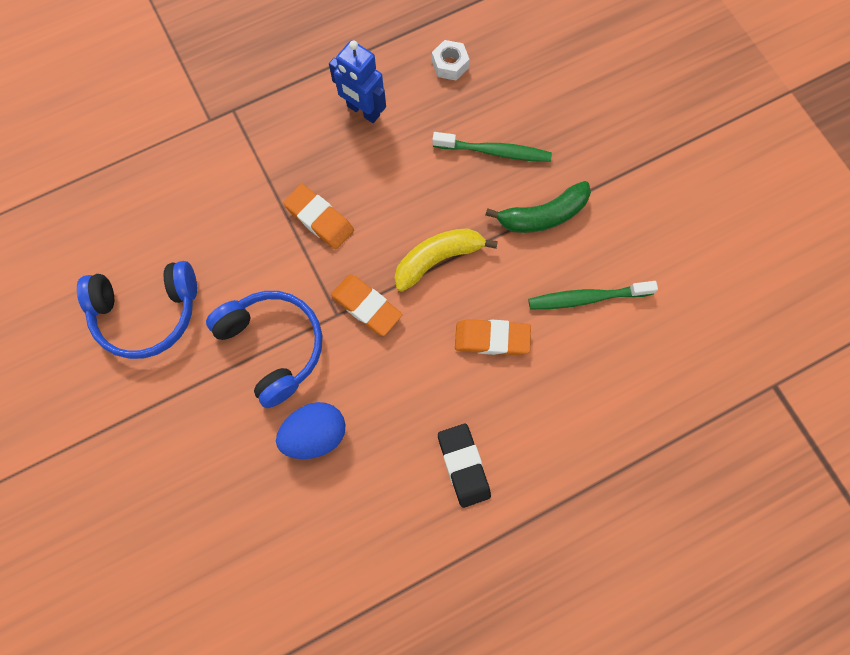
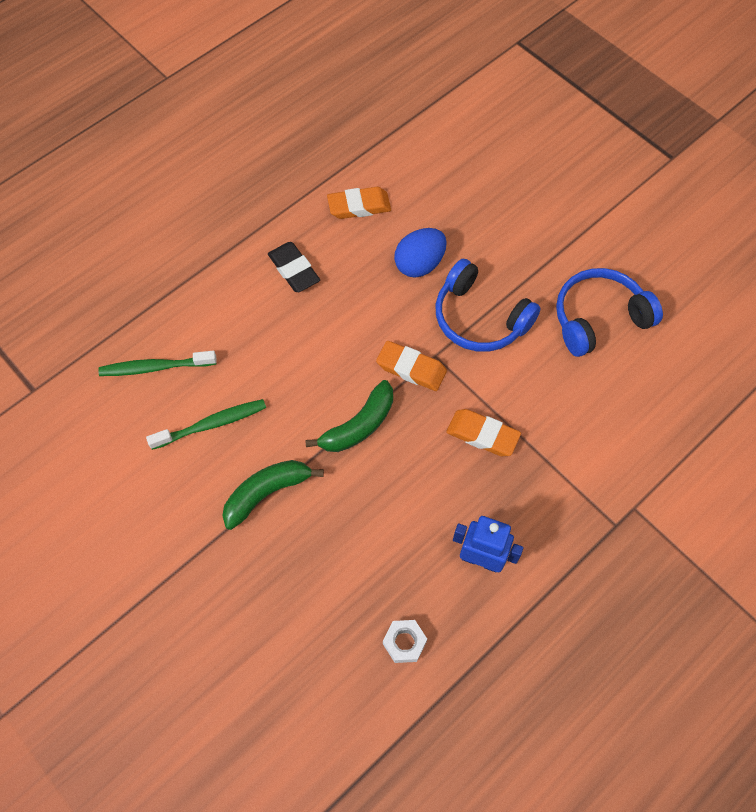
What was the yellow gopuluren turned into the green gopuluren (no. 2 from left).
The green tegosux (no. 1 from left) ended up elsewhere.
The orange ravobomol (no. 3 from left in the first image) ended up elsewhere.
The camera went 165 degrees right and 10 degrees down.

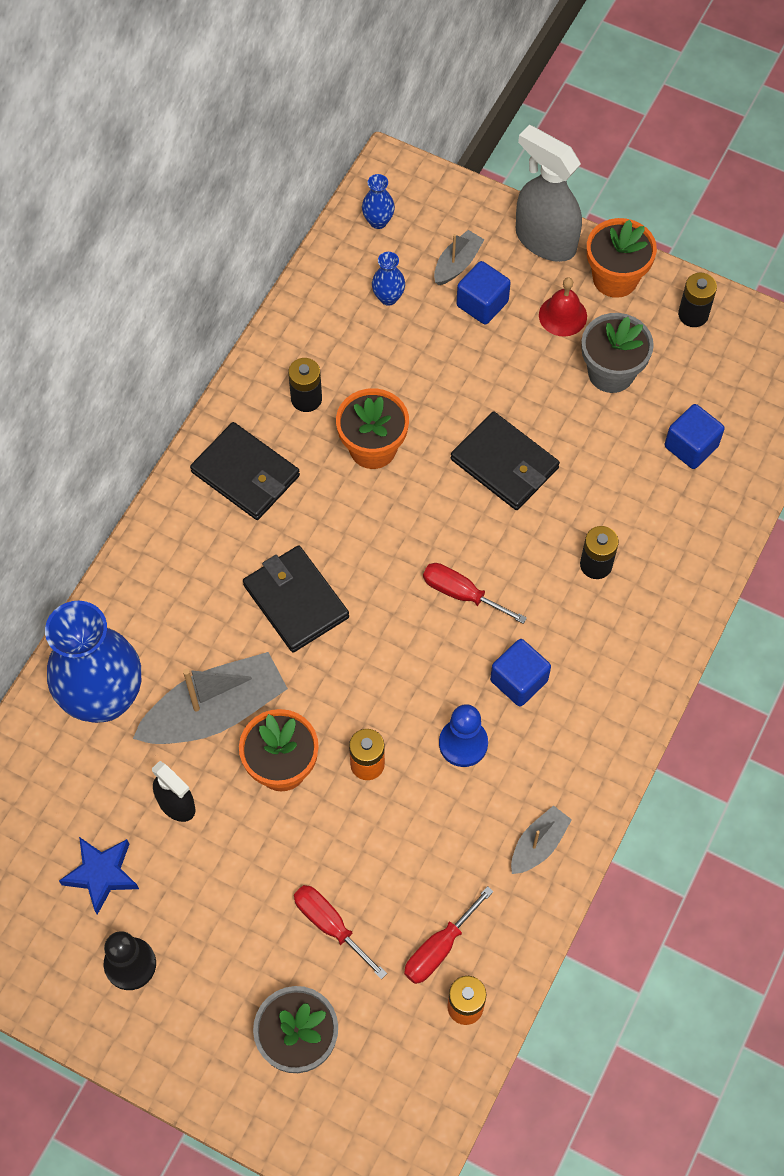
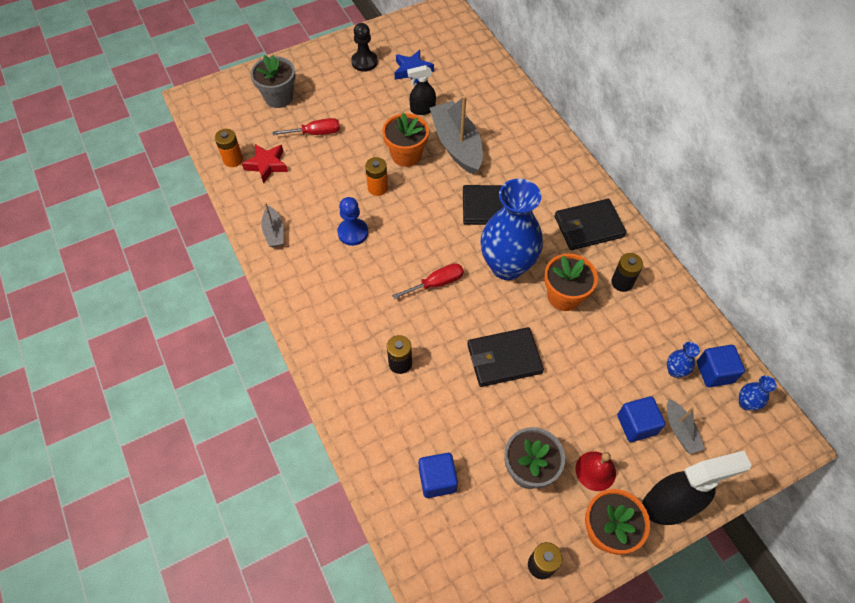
The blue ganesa (no. 1 from left) ended up elsewhere.
The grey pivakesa (no. 1 from left in the first image) ended up facing another way, 150 degrees clockwise from before.
Where the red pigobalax (no. 2 from left) stood, the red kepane came to stand.
The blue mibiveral (no. 2 from left in the first image) ended up elsewhere.
What was the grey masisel turned into the black masisel (no. 2 from left).
The camera went 125 degrees right and 5 degrees down.

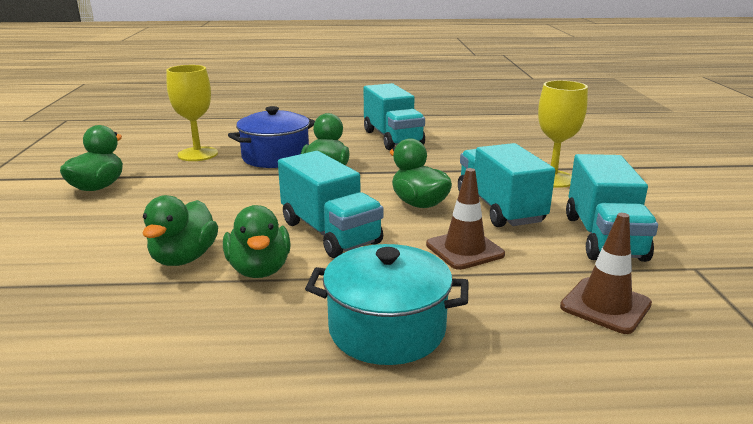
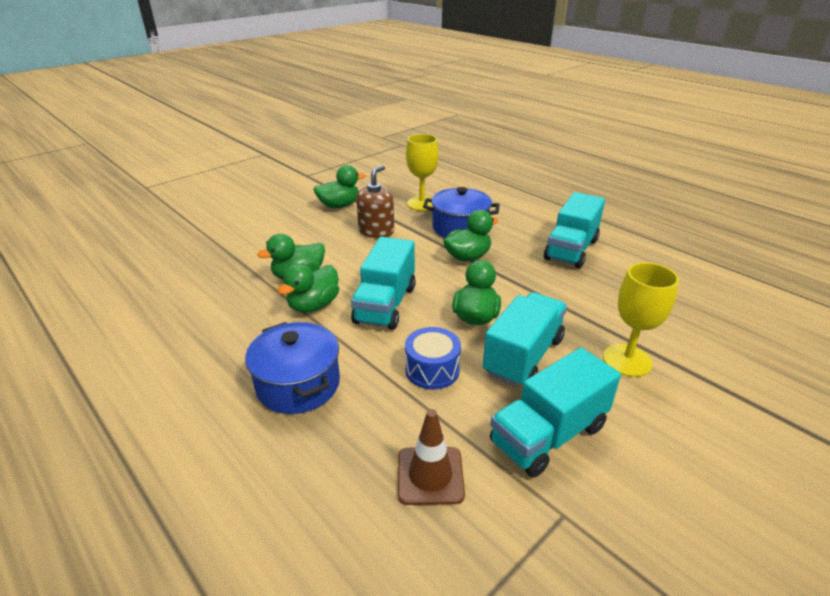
What was the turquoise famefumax turned into the blue famefumax (no. 1 from left).
Where the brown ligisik (no. 1 from left) stood, the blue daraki came to stand.
The second view gained the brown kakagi.
The camera went 50 degrees right and 10 degrees up.

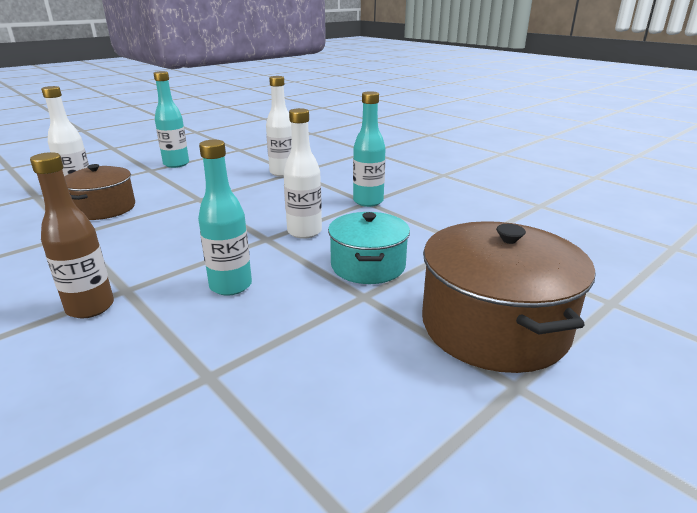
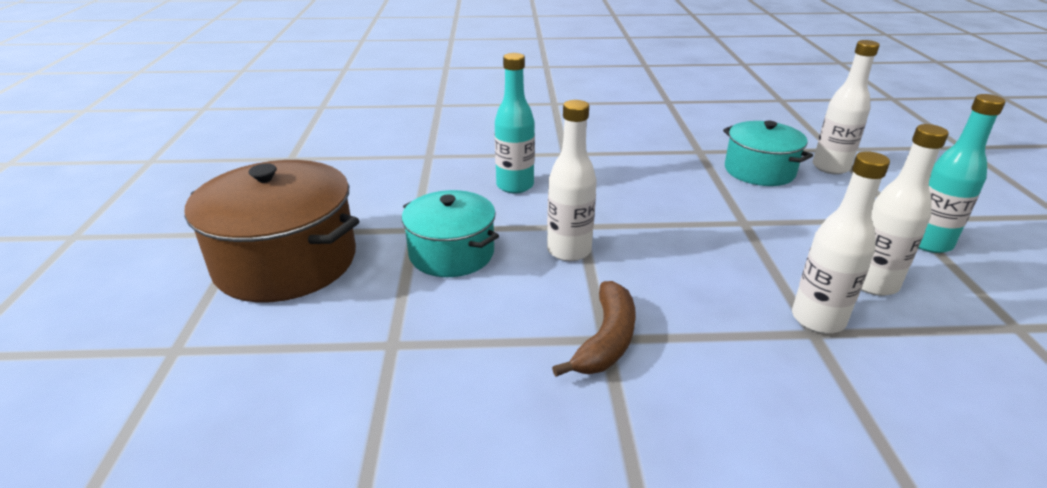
The second view lost the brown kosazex.
What was the brown famefumax (no. 1 from left) turned into the turquoise famefumax (no. 2 from left).
Where the turquoise kosazex (no. 3 from left) stood, the brown gopuluren came to stand.
The second view gained the white kosazex (no. 4 from left).
The camera went 130 degrees right and 5 degrees up.

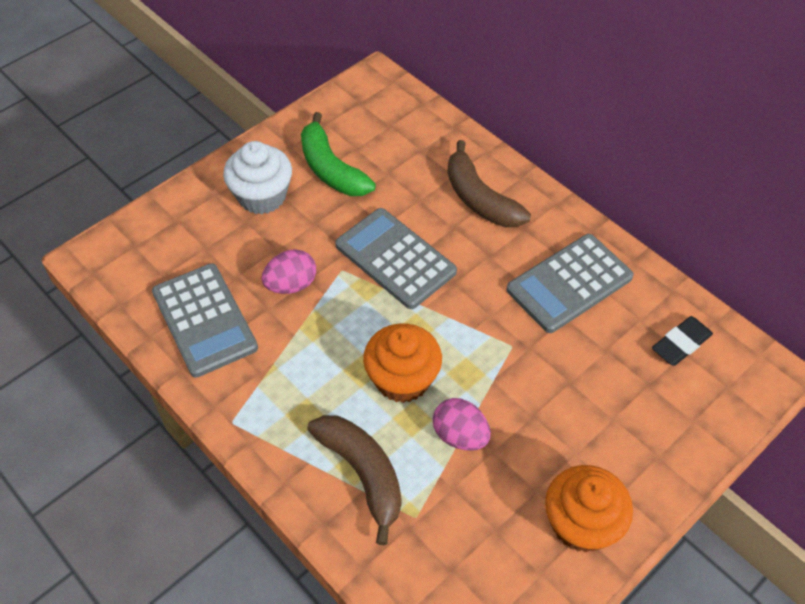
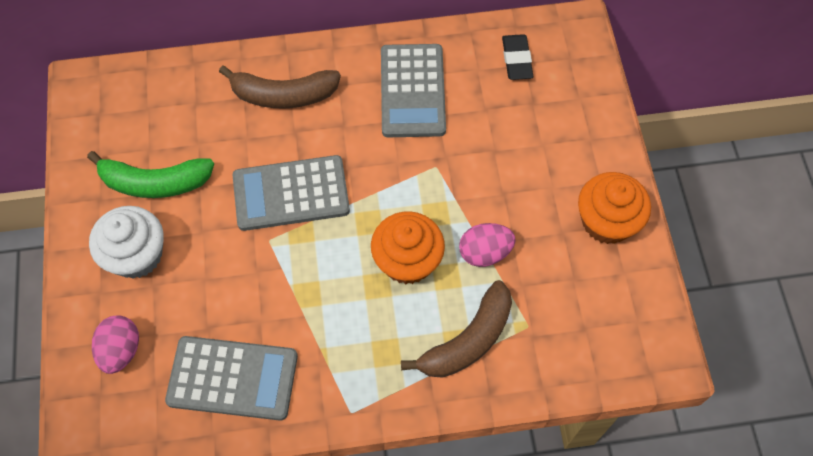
The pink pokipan (no. 1 from left) ended up elsewhere.
The brown gopuluren (no. 1 from left in the first image) ended up facing another way, 135 degrees clockwise from before.
The camera went 55 degrees left and 10 degrees up.

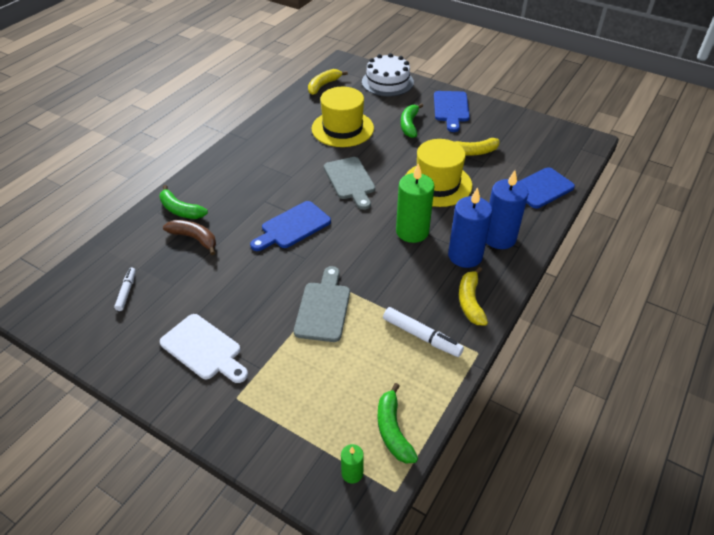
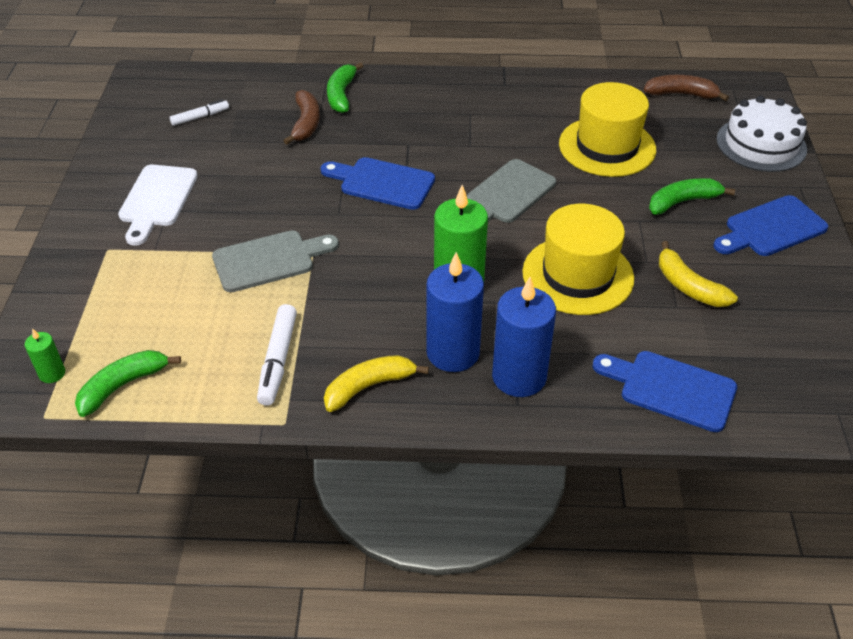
What was the yellow gopuluren (no. 1 from left) turned into the brown gopuluren (no. 2 from left).
The camera went 60 degrees right and 0 degrees up.

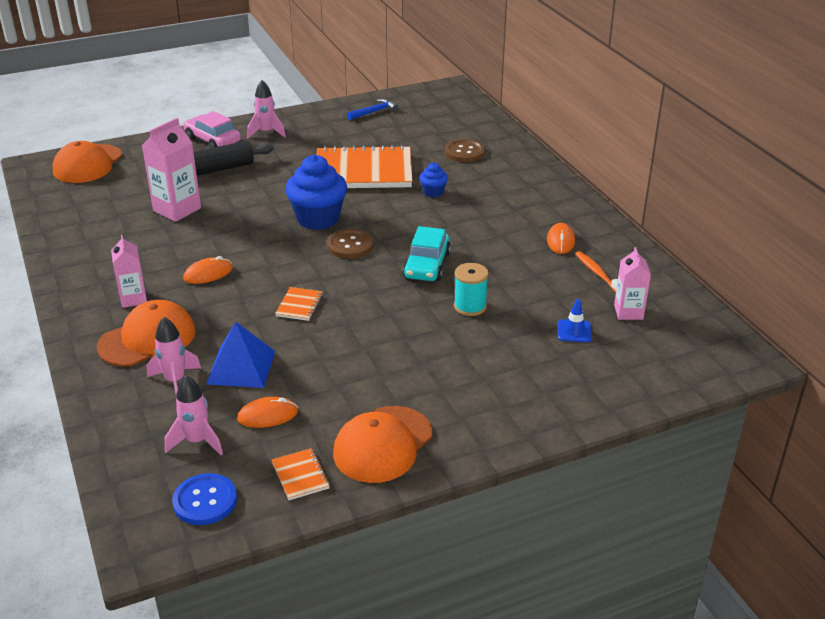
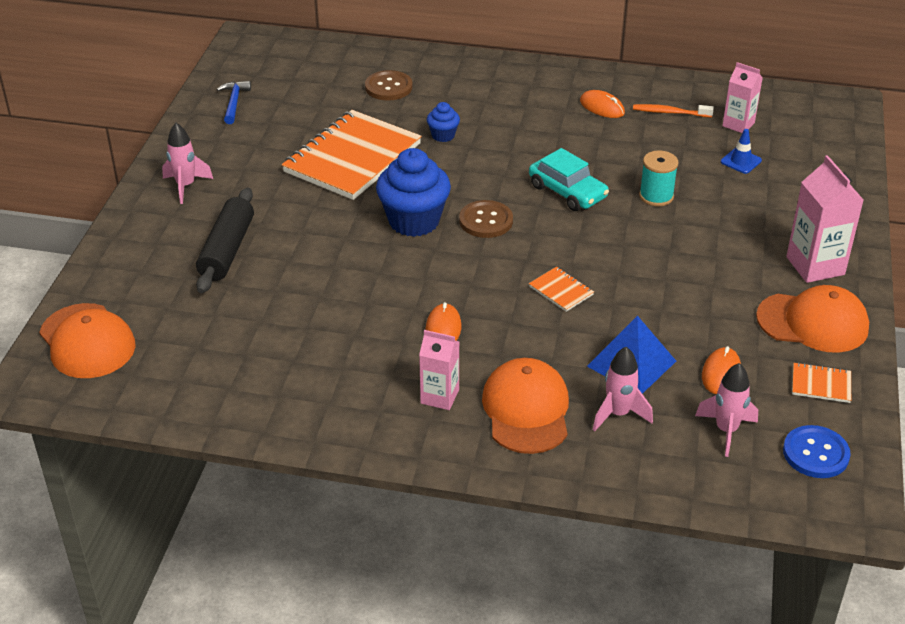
The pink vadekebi (no. 2 from left in the first image) ended up elsewhere.
The second view lost the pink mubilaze.
The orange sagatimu (no. 3 from left) ended up facing another way, 60 degrees counterclockwise from before.
The camera went 55 degrees left and 5 degrees up.

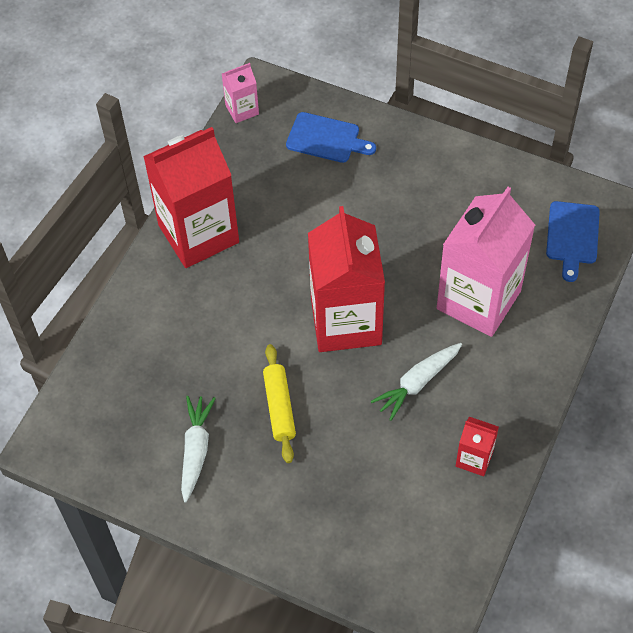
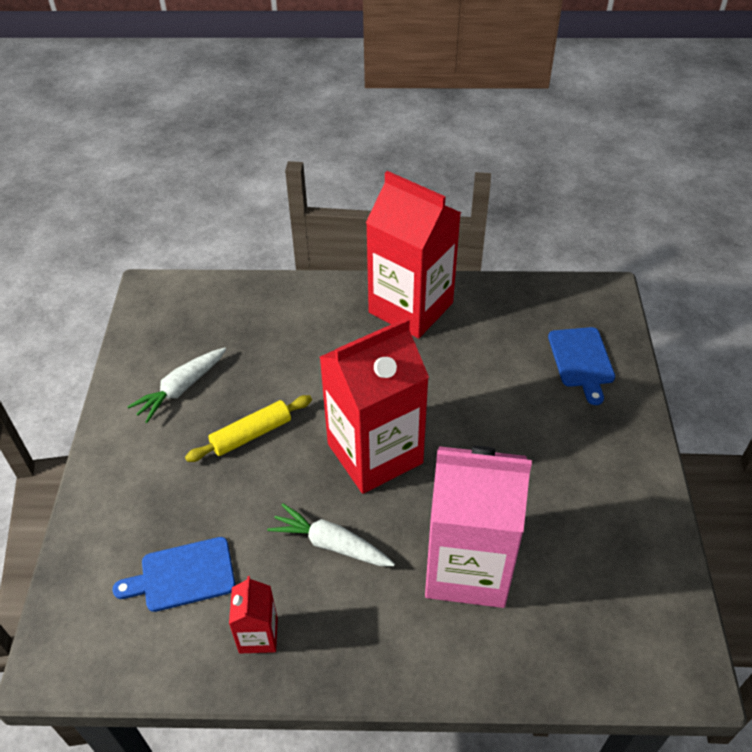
The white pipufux (no. 1 from left) ended up facing another way, 150 degrees clockwise from before.
The second view lost the pink vadekebi (no. 1 from left).
The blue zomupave (no. 2 from left in the first image) ended up elsewhere.
The camera went 65 degrees right and 10 degrees down.

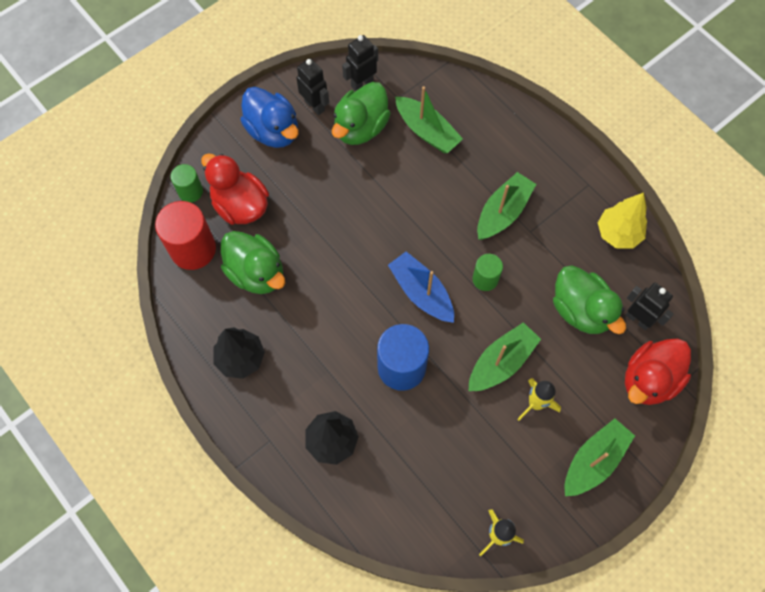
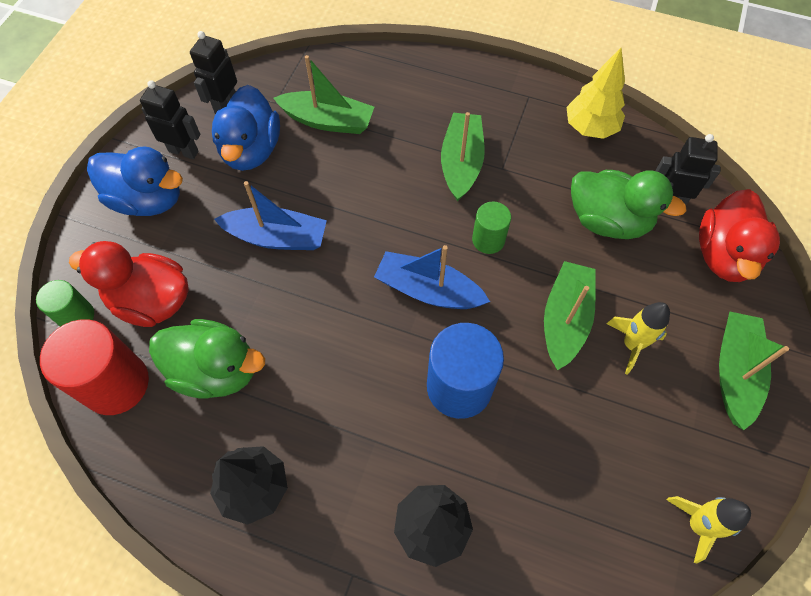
What was the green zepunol (no. 2 from left) turned into the blue zepunol (no. 2 from left).
The second view gained the blue pivakesa (no. 1 from left).
The camera went 30 degrees left and 5 degrees down.

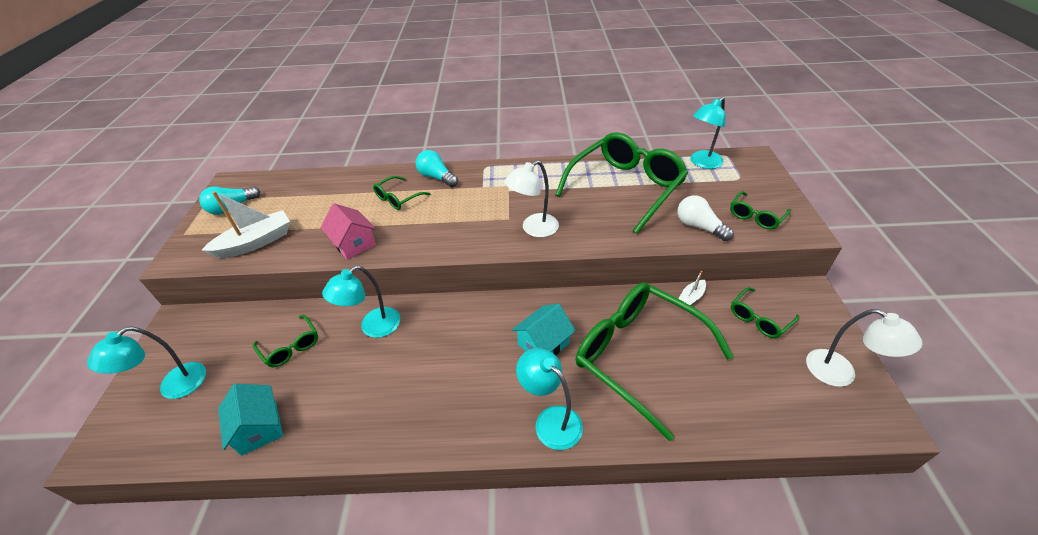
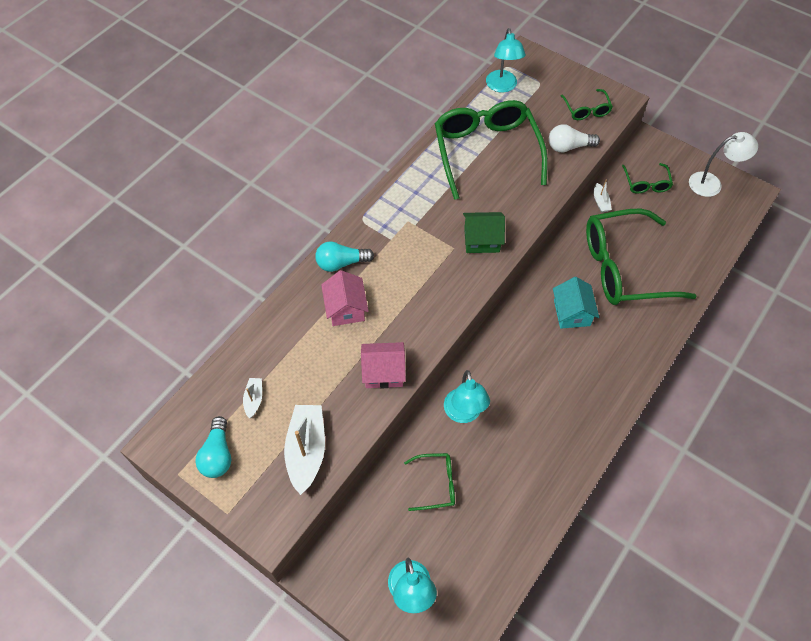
The second view lost the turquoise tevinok (no. 1 from left).
Where the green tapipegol (no. 2 from left) stood, the pink tevinok (no. 1 from left) came to stand.
Where the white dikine (no. 1 from left) stood, the green tevinok came to stand.
The second view lost the turquoise dikine (no. 3 from left).
The second view gained the white pivakesa (no. 1 from left).
The camera went 55 degrees left and 15 degrees up.

